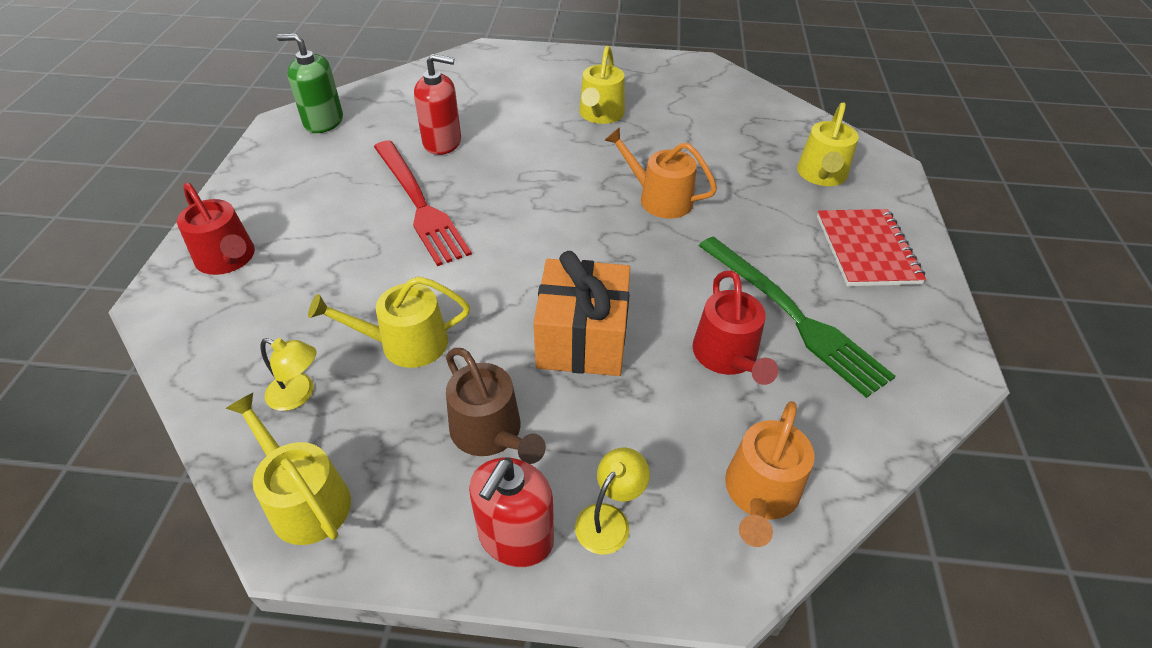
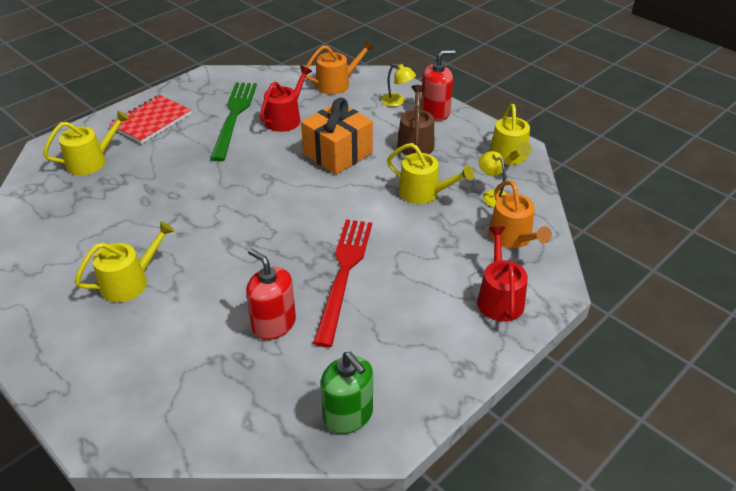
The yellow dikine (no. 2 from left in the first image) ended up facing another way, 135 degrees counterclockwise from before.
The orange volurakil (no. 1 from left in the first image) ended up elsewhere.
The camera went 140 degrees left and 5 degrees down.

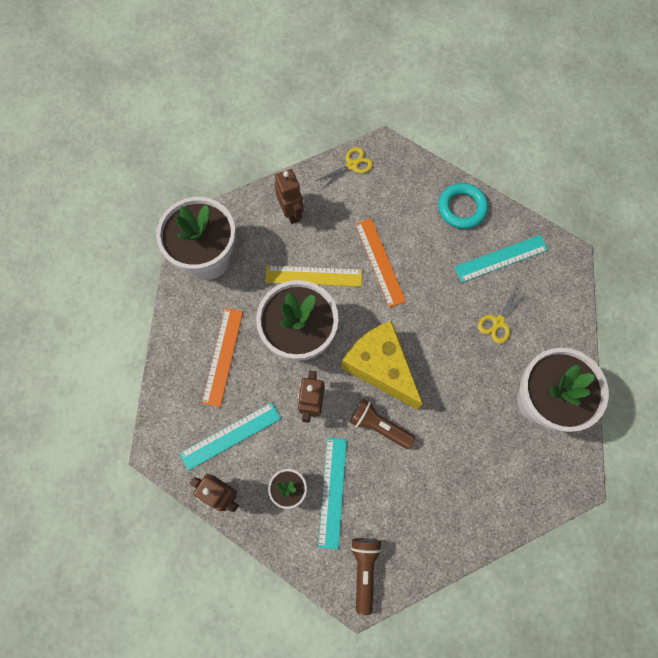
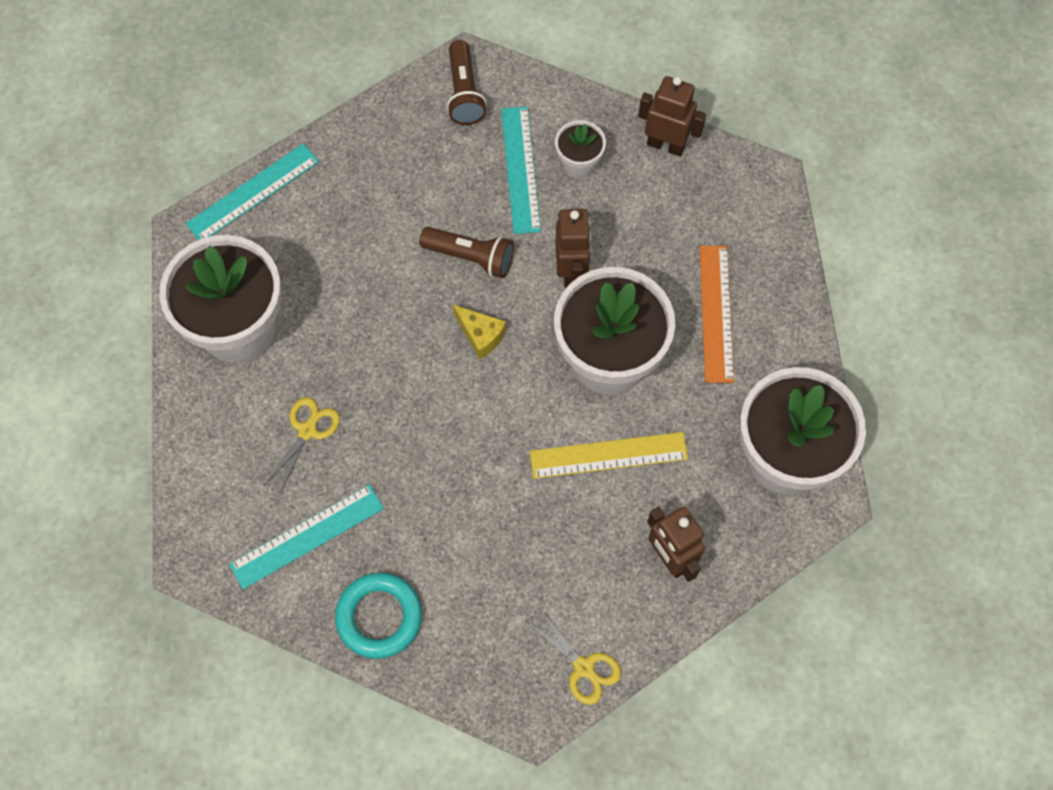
The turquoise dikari (no. 1 from left) ended up elsewhere.
The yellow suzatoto (no. 1 from left in the first image) ended up facing another way, 90 degrees counterclockwise from before.
The size of the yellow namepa changed by a factor of 0.44.
The second view lost the orange dikari (no. 2 from left).
The camera went 170 degrees right and 5 degrees down.

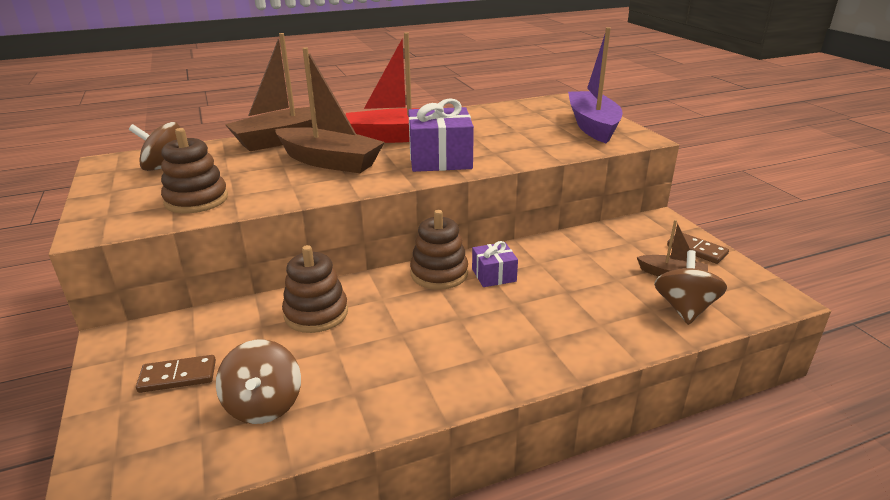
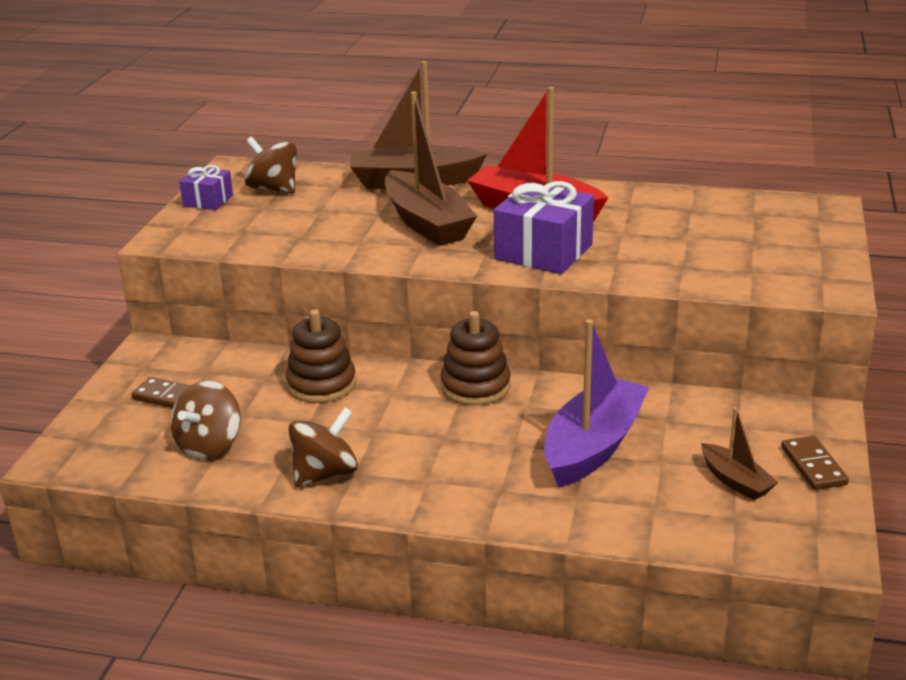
The second view lost the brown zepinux (no. 1 from left).
The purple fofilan (no. 2 from left in the first image) ended up elsewhere.
The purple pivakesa ended up elsewhere.
The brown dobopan (no. 3 from left) ended up elsewhere.
The camera went 35 degrees right and 0 degrees up.

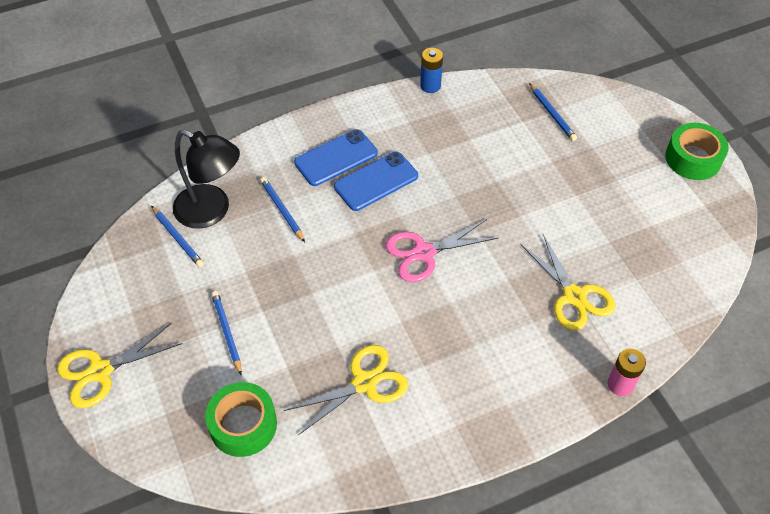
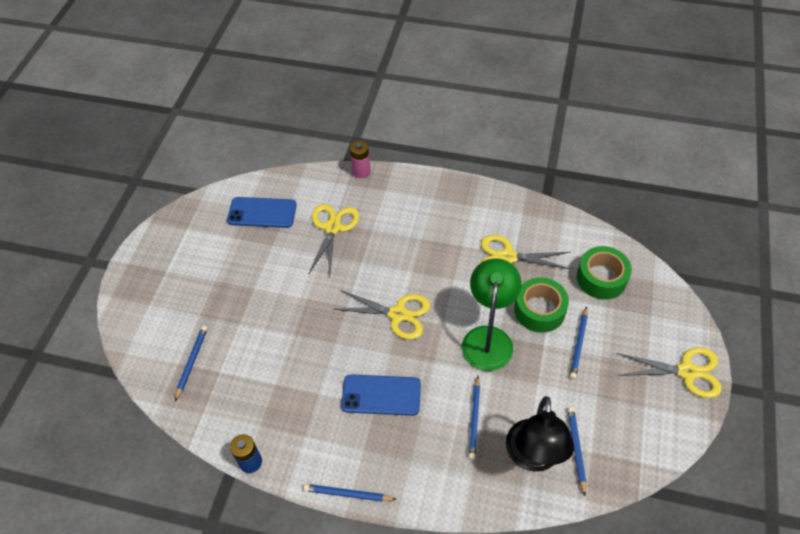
The black dikine ended up facing another way, 150 degrees counterclockwise from before.
The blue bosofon (no. 1 from left) ended up elsewhere.
What was the pink suzatoto turned into the yellow suzatoto (no. 2 from left).
The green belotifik (no. 2 from left in the first image) ended up elsewhere.
The second view gained the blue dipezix (no. 2 from left).
The second view gained the green dikine.
The camera went 140 degrees left and 0 degrees up.

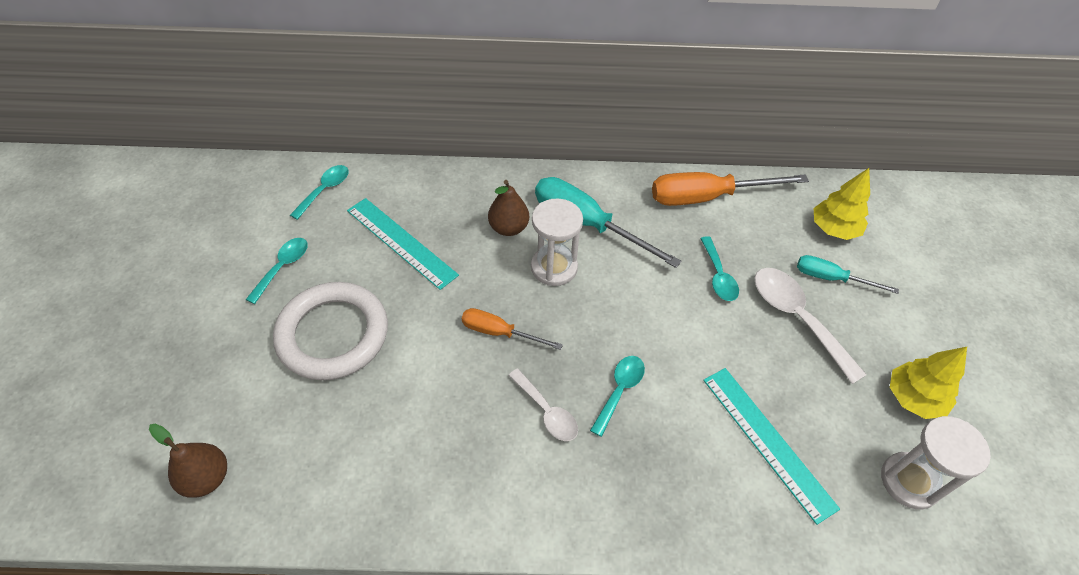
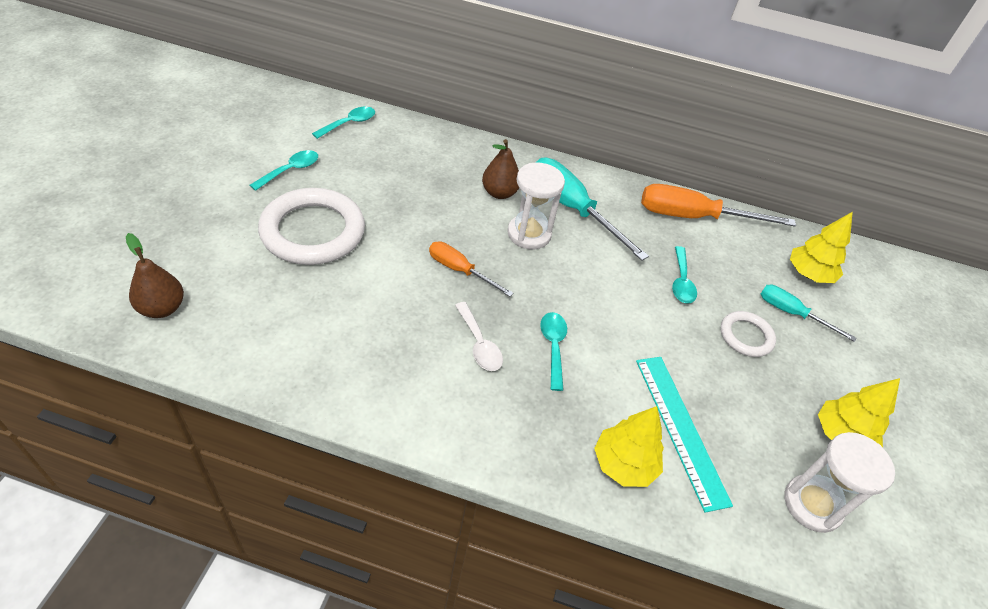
The second view lost the turquoise dikari (no. 1 from left).
The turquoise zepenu (no. 3 from left) ended up facing another way, 45 degrees counterclockwise from before.
Where the white zepenu (no. 2 from left) stood, the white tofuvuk (no. 2 from left) came to stand.
The second view gained the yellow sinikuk (no. 1 from left).
The camera went 10 degrees right and 5 degrees down.

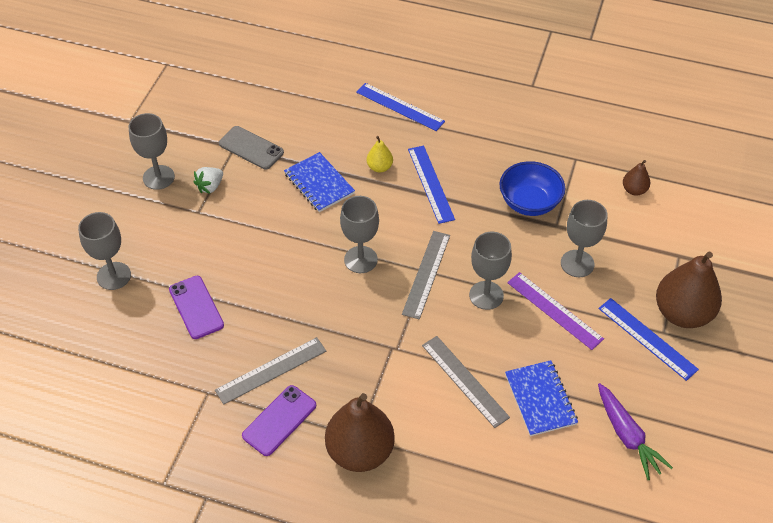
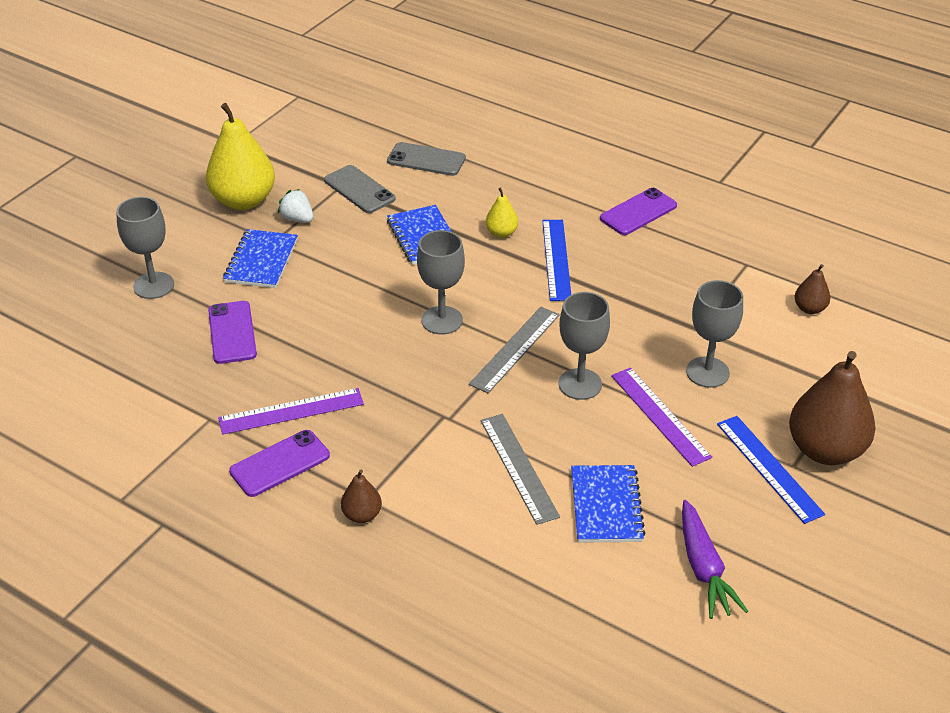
Where the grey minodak (no. 2 from left) stood, the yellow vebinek (no. 1 from left) came to stand.
The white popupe ended up facing another way, 75 degrees clockwise from before.
What was the grey dikari (no. 1 from left) turned into the purple dikari (no. 1 from left).
The size of the brown vebinek (no. 1 from left) changed by a factor of 0.47.
The second view lost the blue dikari (no. 1 from left).
The second view lost the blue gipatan.
The second view gained the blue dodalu (no. 1 from left).
The second view gained the grey bosofon (no. 2 from left).
The second view gained the purple bosofon (no. 3 from left).
The camera went 15 degrees right and 10 degrees down.

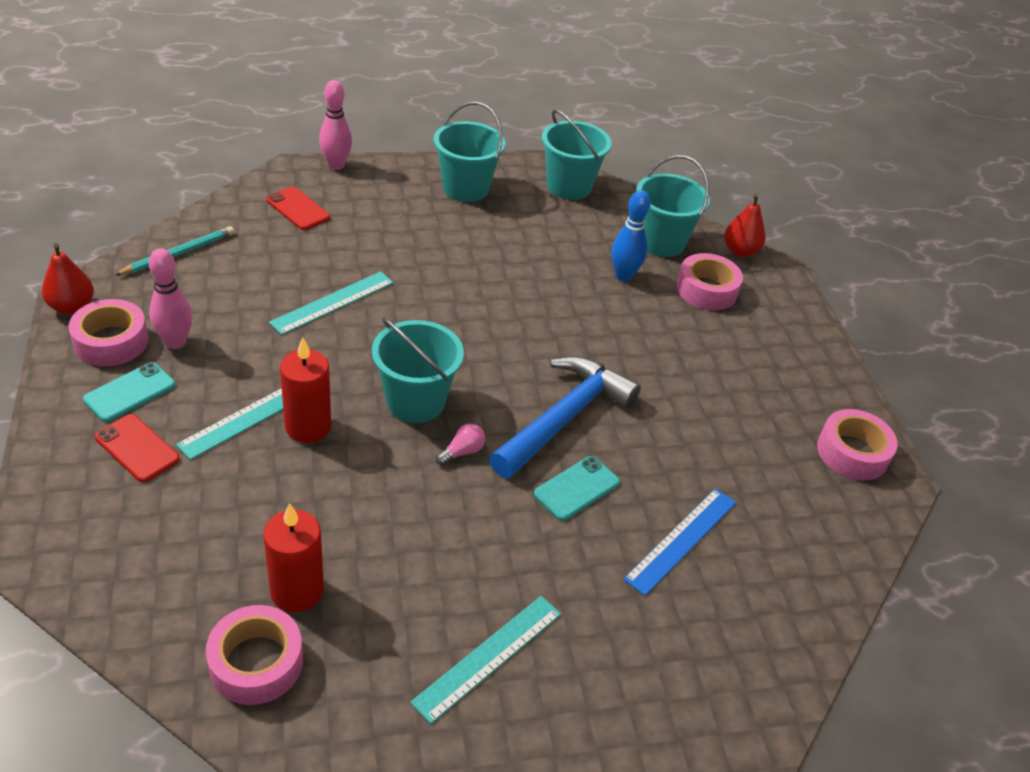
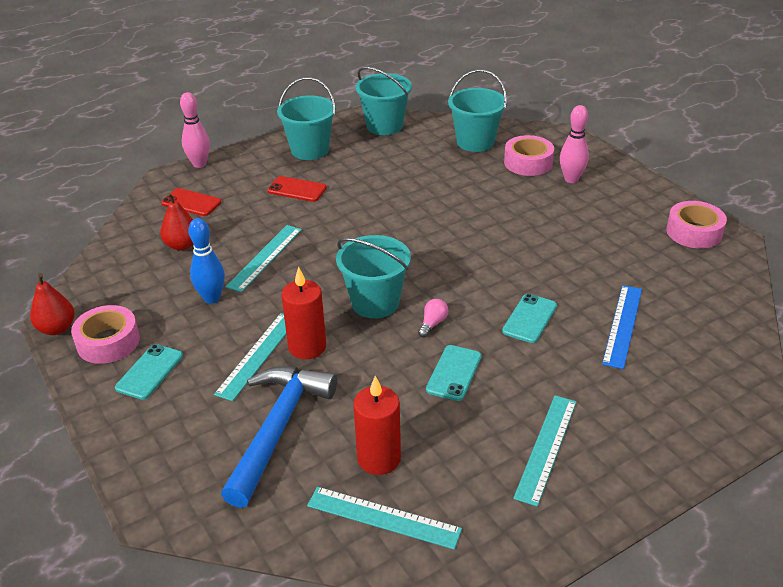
The red bosofon (no. 1 from left in the first image) ended up elsewhere.
The second view lost the turquoise dipezix.
The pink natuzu (no. 1 from left in the first image) ended up elsewhere.
Where the pink belotifik (no. 2 from left) stood, the turquoise dikari (no. 3 from left) came to stand.
The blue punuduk ended up elsewhere.
The blue natuzu ended up elsewhere.
The red vebinek (no. 2 from left) ended up elsewhere.
The second view gained the turquoise bosofon (no. 2 from left).
The camera went 15 degrees left and 5 degrees down.

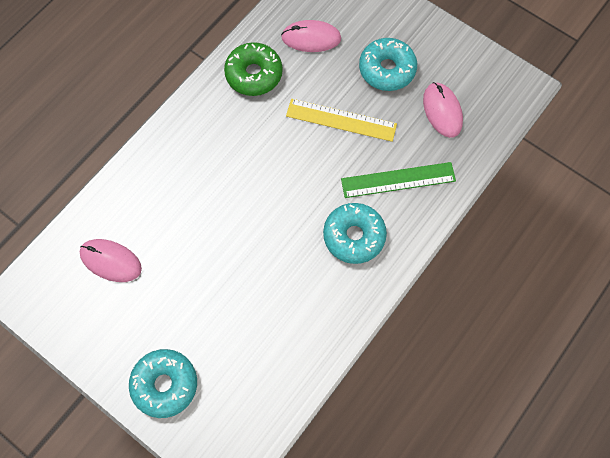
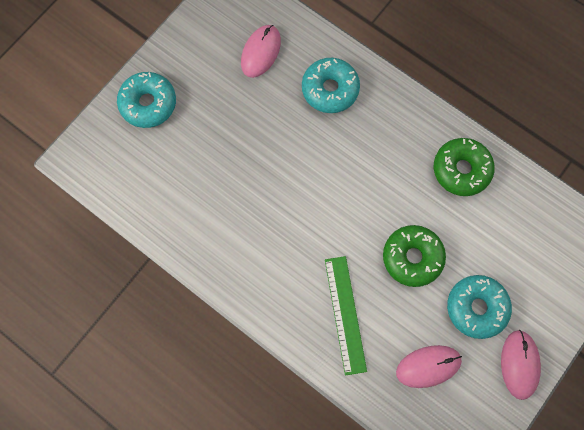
The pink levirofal (no. 2 from left in the first image) ended up elsewhere.
Where the yellow dikari stood, the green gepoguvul (no. 1 from left) came to stand.
The turquoise gepoguvul (no. 2 from left) ended up elsewhere.
The camera went 90 degrees right and 5 degrees up.

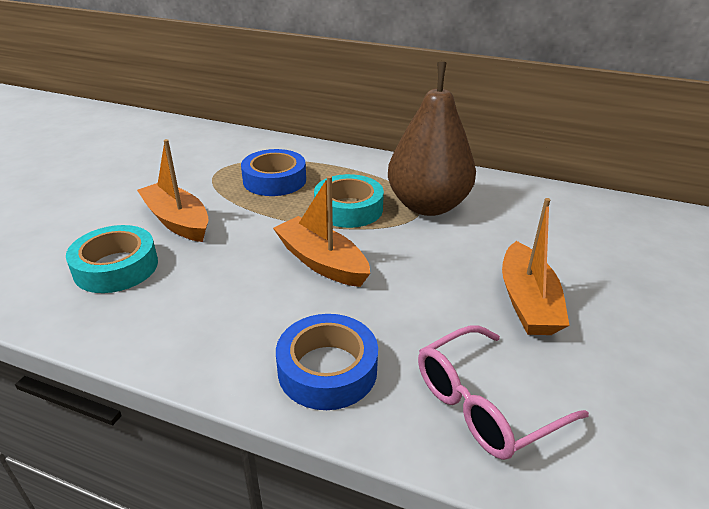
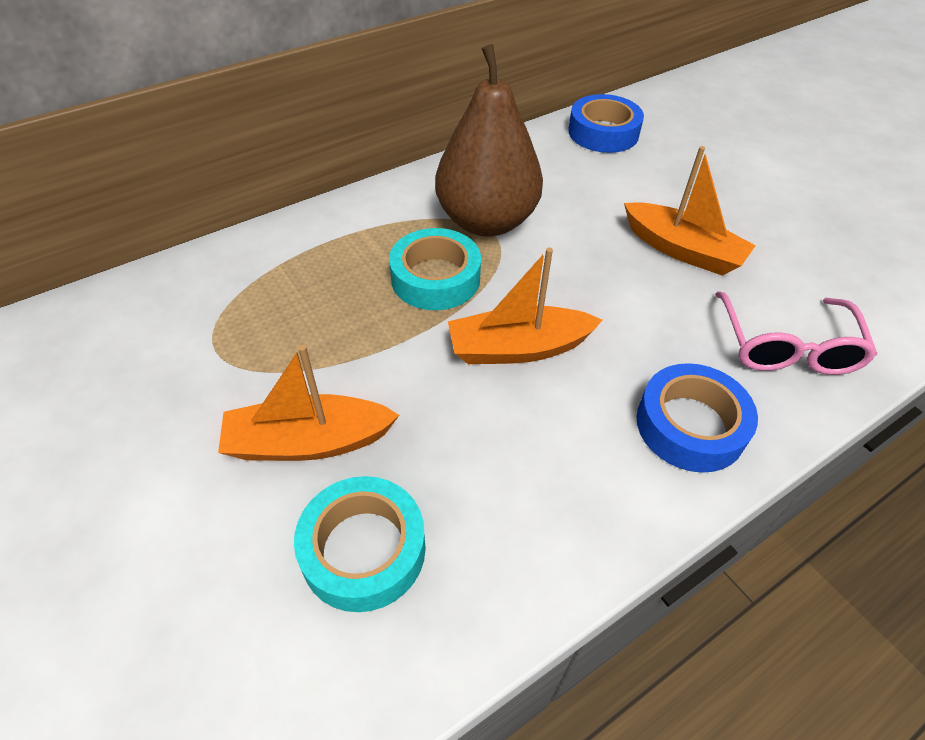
The blue belotifik (no. 1 from left) ended up elsewhere.
The camera went 55 degrees left and 15 degrees up.

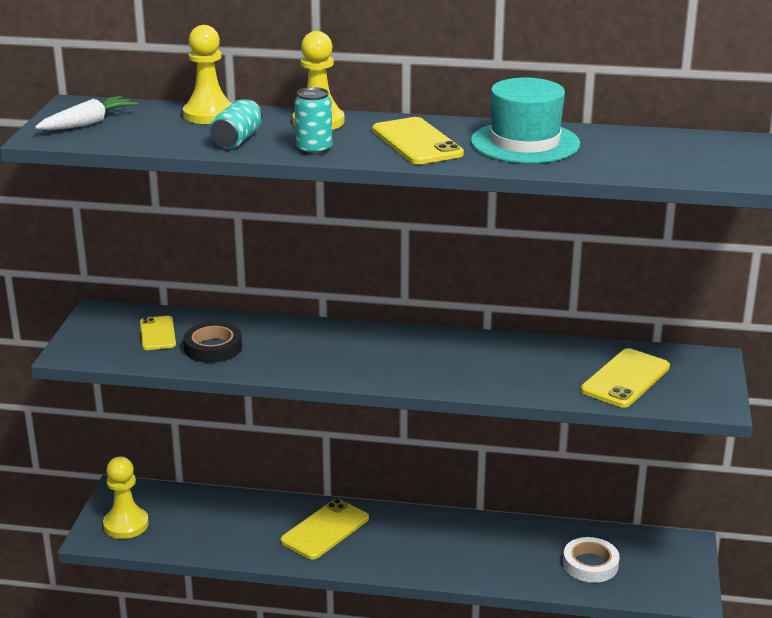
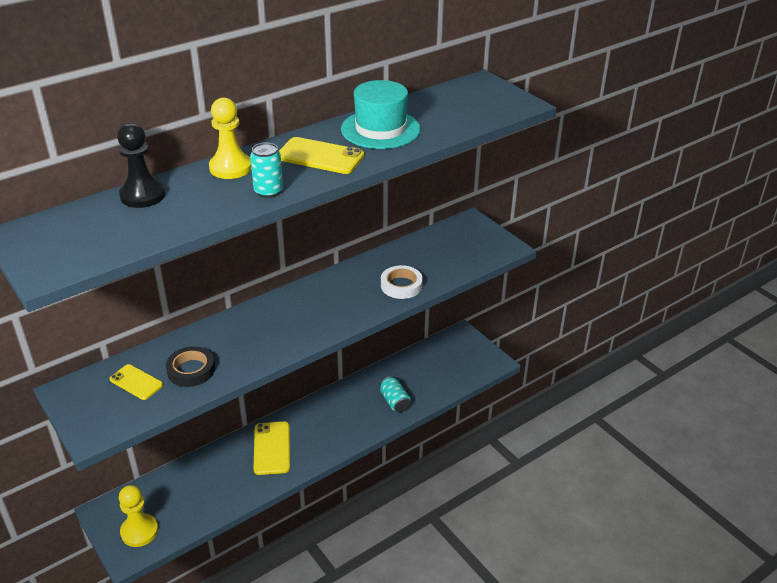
The second view lost the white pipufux.
What was the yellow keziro (no. 2 from left) turned into the black keziro.
The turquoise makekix (no. 1 from left in the first image) ended up elsewhere.
The white belotifik ended up elsewhere.
The second view lost the yellow bosofon (no. 4 from left).
The camera went 45 degrees left and 10 degrees up.

